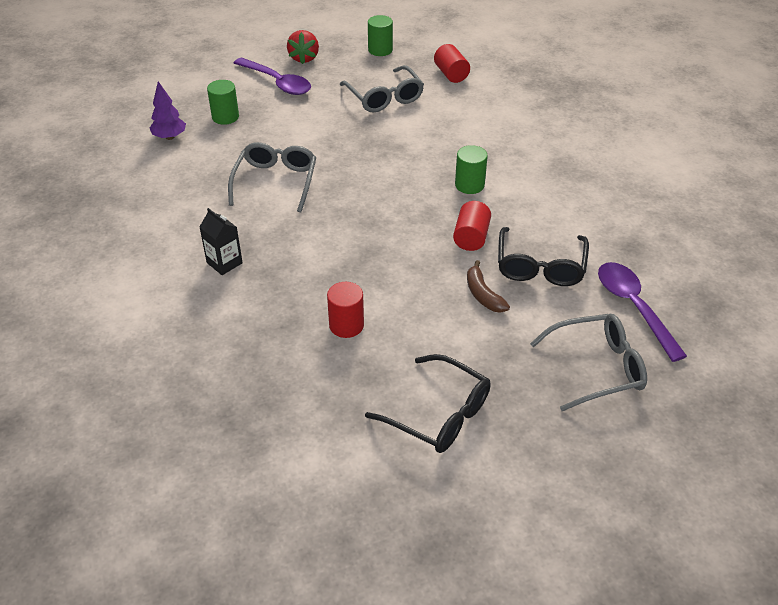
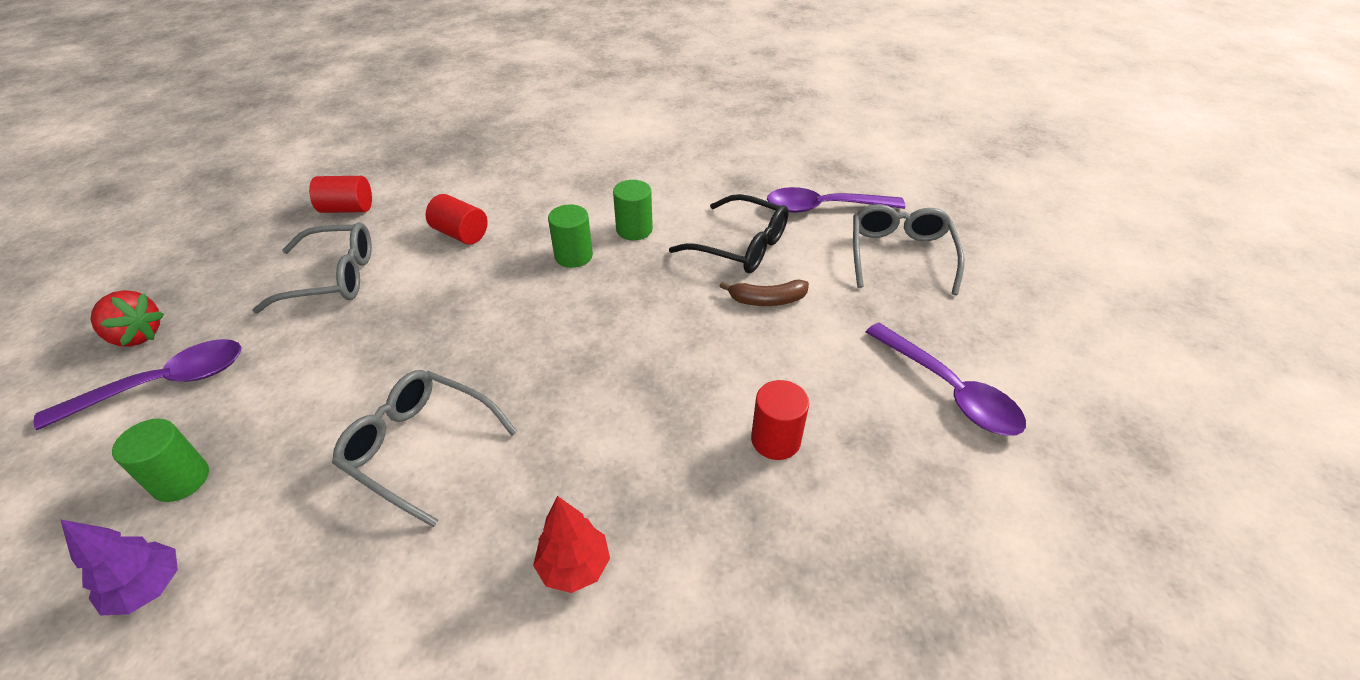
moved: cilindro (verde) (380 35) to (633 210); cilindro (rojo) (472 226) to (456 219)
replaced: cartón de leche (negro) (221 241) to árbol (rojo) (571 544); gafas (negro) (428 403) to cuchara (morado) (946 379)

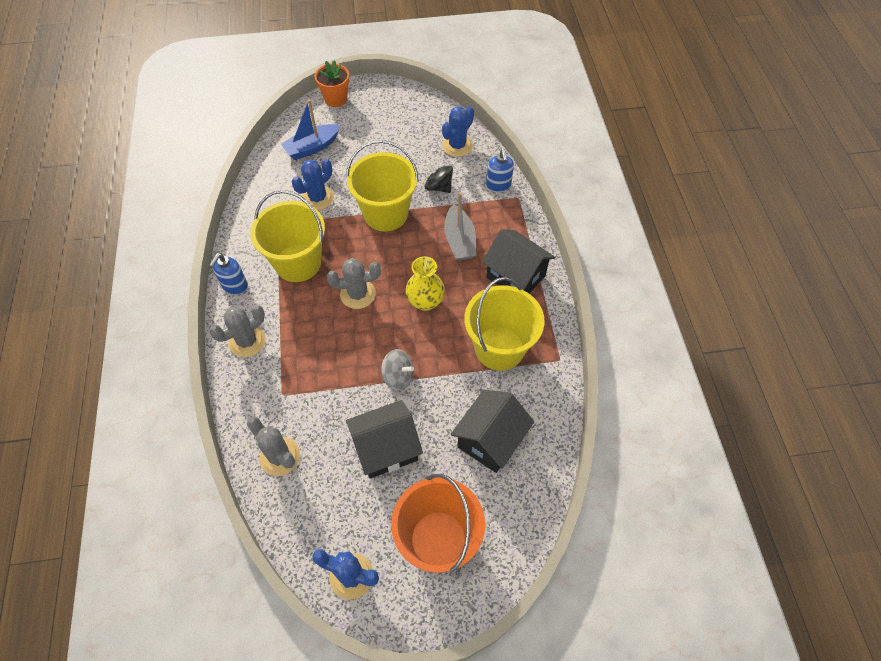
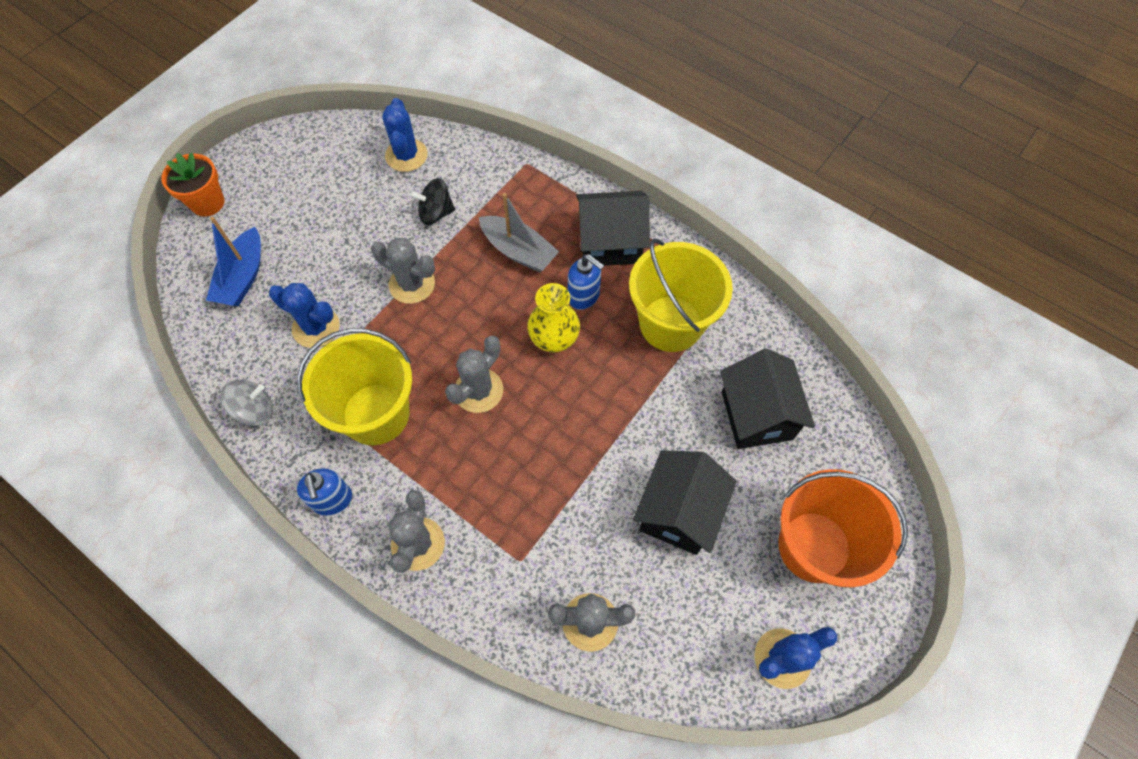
moved: peonza (gris) (397 370) to (246 403); dispensador de jabón (azul) (500 170) to (586 282)
replaced: balde (amarillo) (382 185) to cactus (gris) (403 271)
turned: cactus (azul) (313 184) = (304 315) 60 degrees counterclockwise

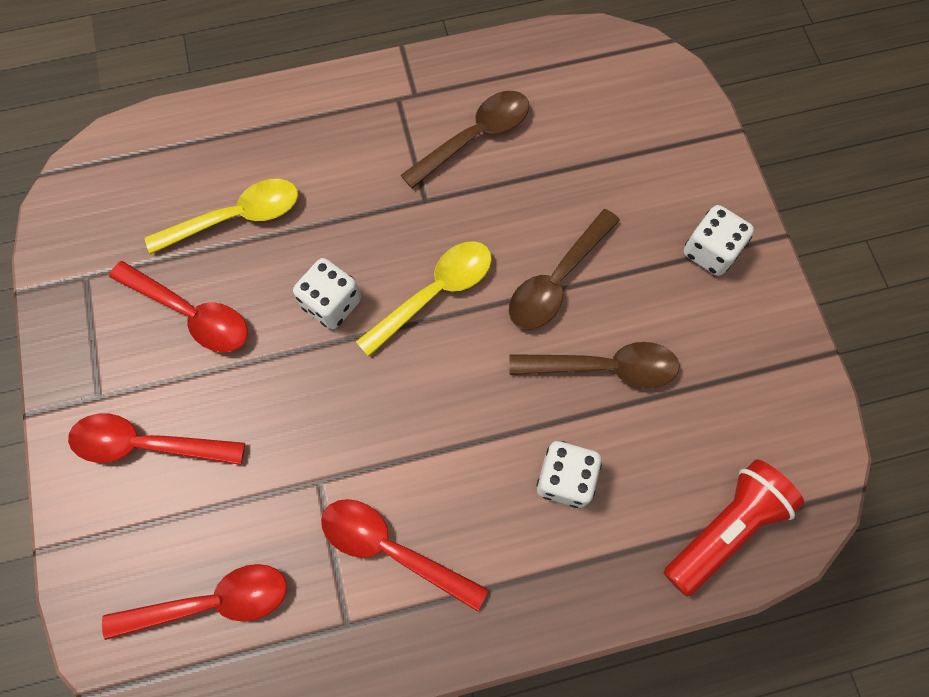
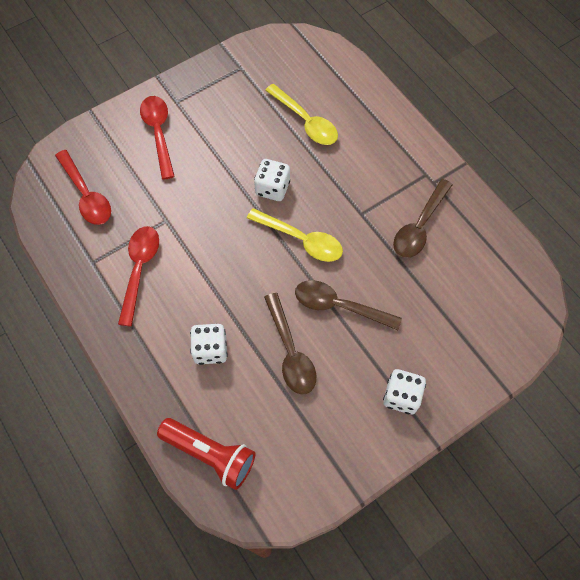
removed: cuchara (rojo) (178 306)
turned: cuchara (marrón) (465 140) = (423 218) 90 degrees clockwise

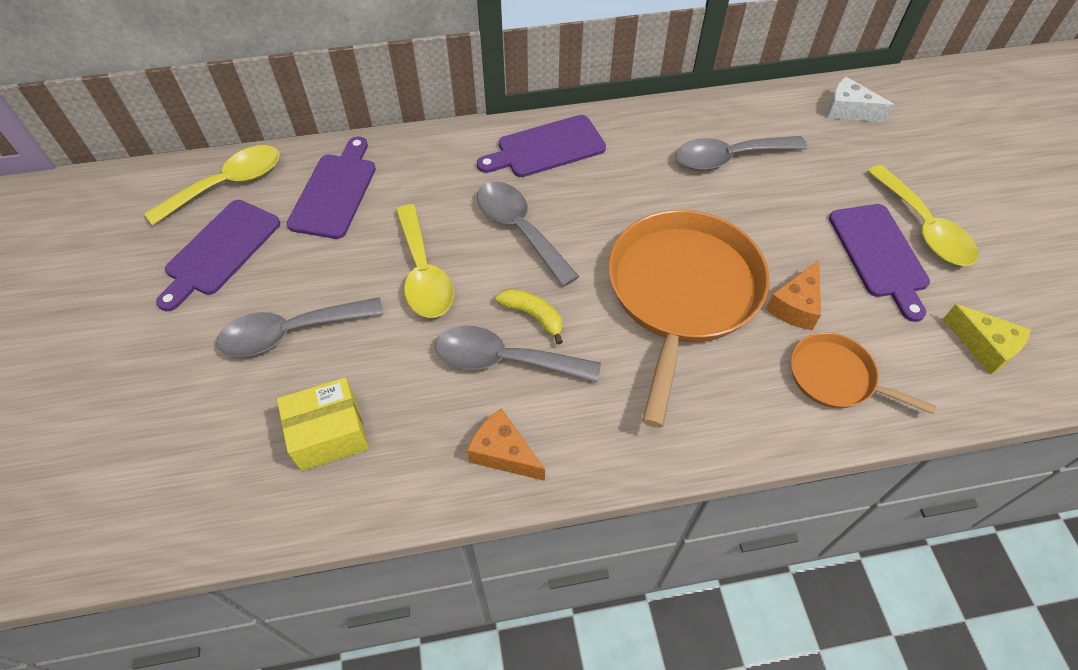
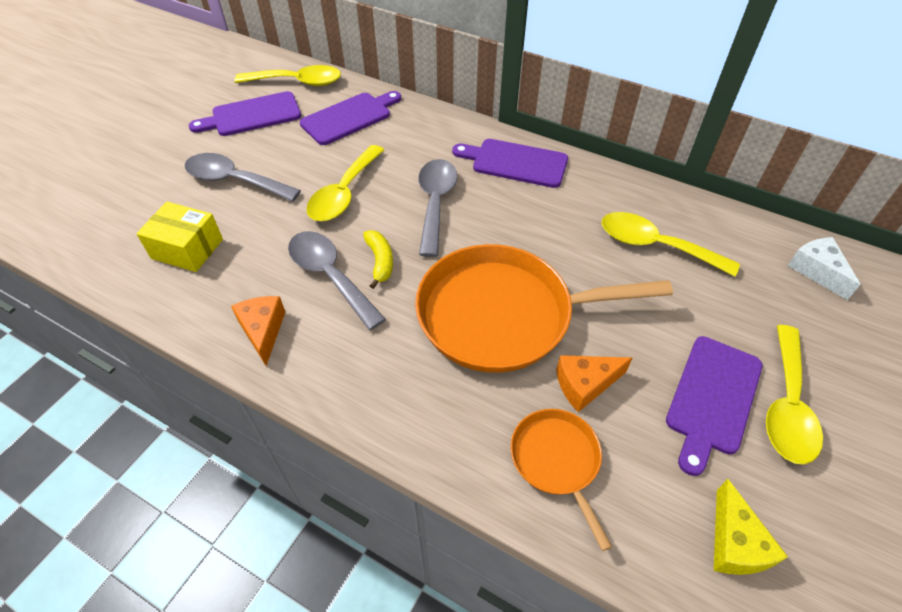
recoloured: cuchara (gris) (741 153) to cuchara (amarillo) (670 244)
turned: sartén (naranja) (689 319) = (544 308) 150 degrees counterclockwise

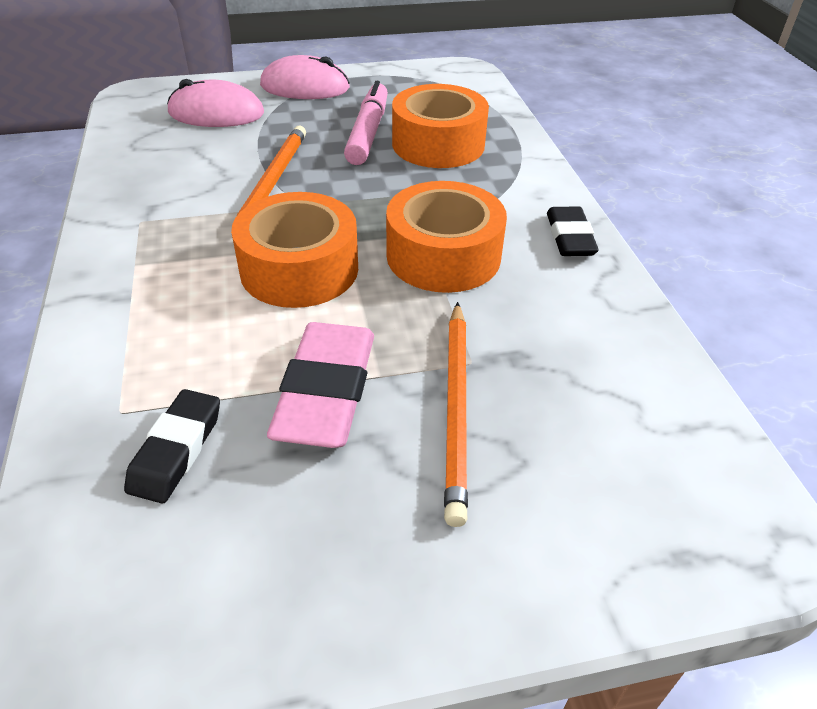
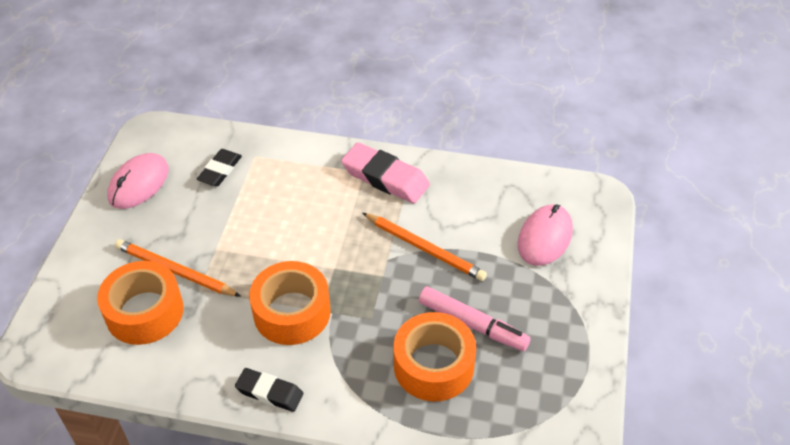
moved: cinta adhesiva (naranja) (294 250) to (140 303); ratón (rosa) (305 77) to (138 181); goma de borrar (rosa) (320 385) to (385 173)
turned: goma de borrar (negro) (172 446) = (219 167) 75 degrees clockwise

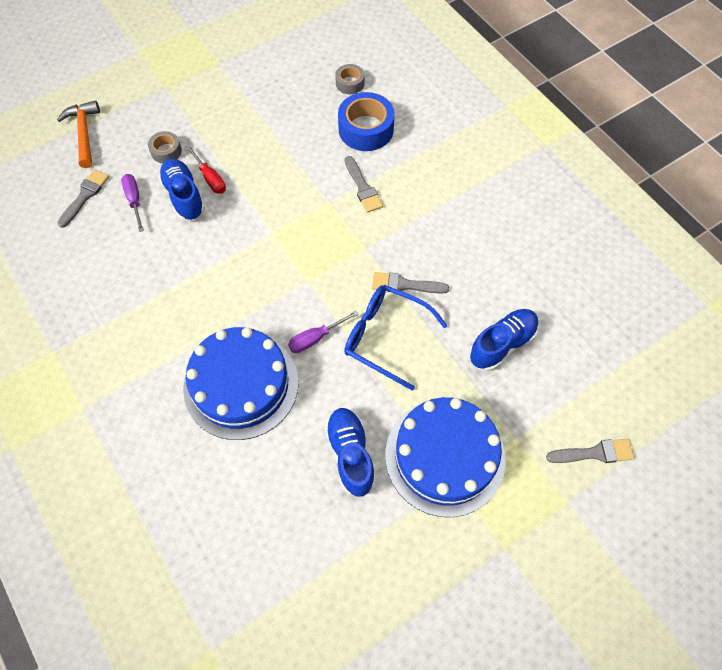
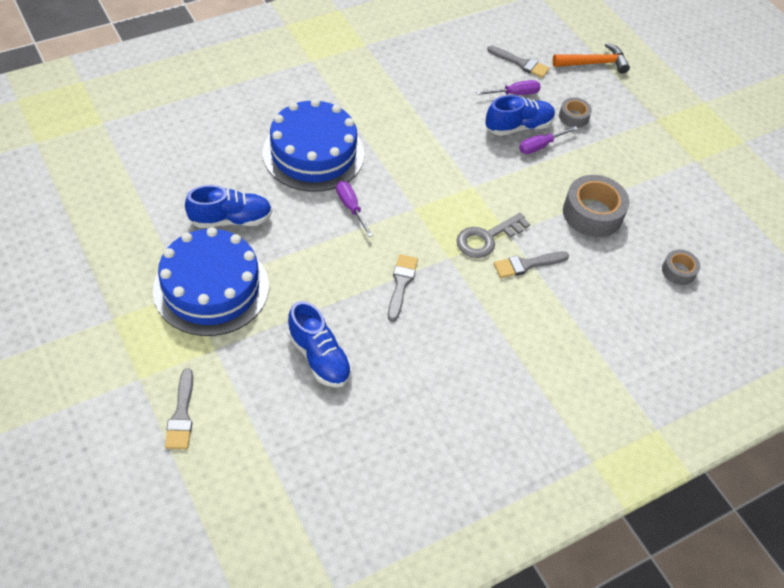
removed: cinta adhesiva (azul) (366 121); gafas (azul) (396 338)
added: llave (gris) (493 235); cinta adhesiva (gris) (596 206)
recoloured: destornillador (rojo) (206 169) to destornillador (morado) (548 140)

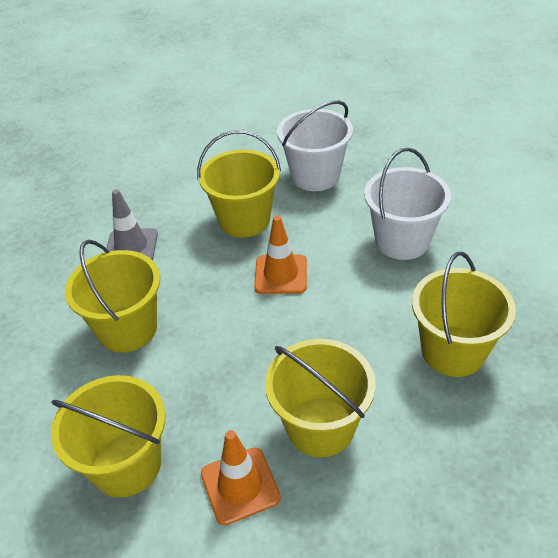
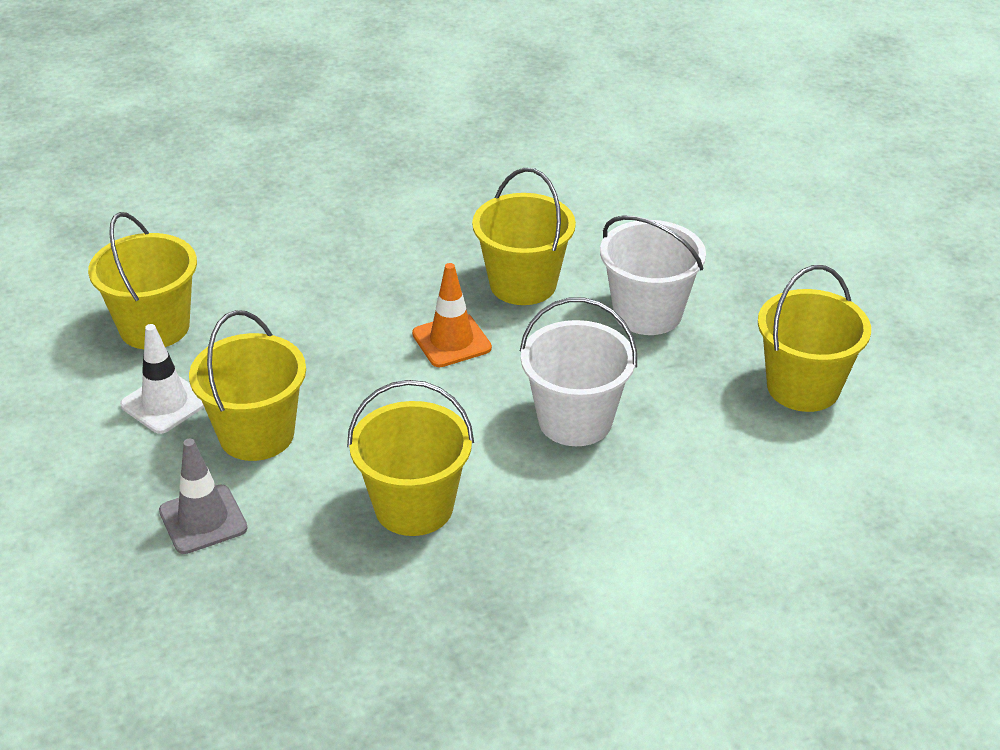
moved: balde (amarillo) (112 296) to (814 338); cono de tráfico (gris) (132 224) to (203 496)
recoloured: cono de tráfico (naranja) (241 477) to cono de tráfico (blanco) (162 379)

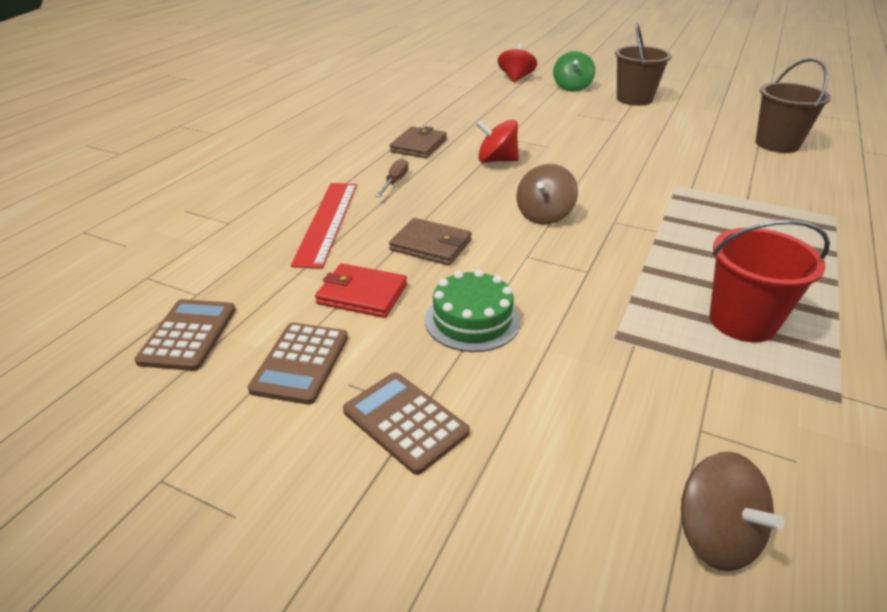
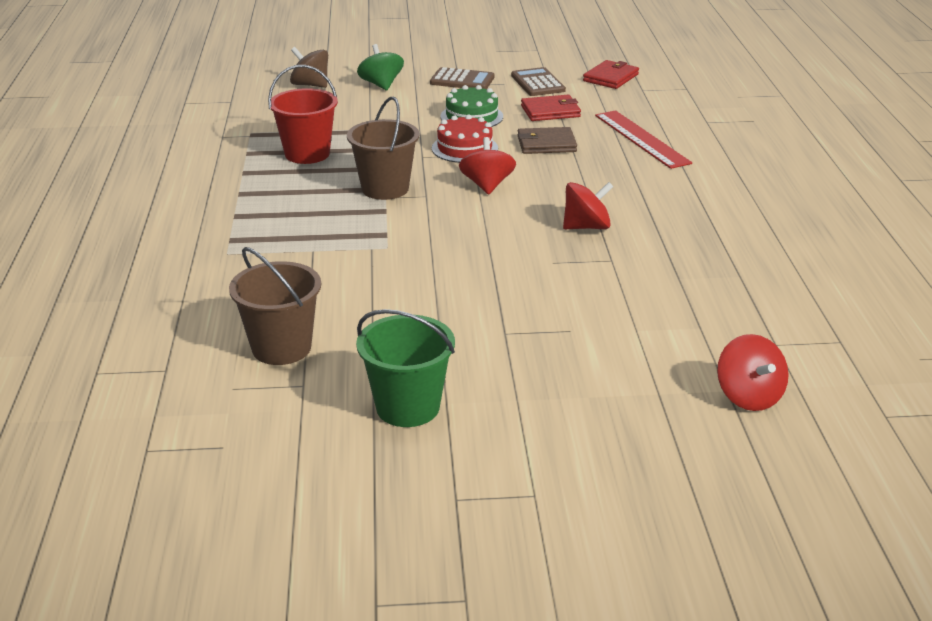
removed: destornillador (marrón) (392 177); cartera (marrón) (418 142)
added: balde (verde) (405 368); tarta (rojo) (465 138)
moved: peonza (verde) (574 71) to (380 67); balde (marrón) (643 64) to (383 148)
replaced: calculadora (marrón) (185 335) to cartera (rojo) (611 74)
recoloured: peonza (marrón) (547 194) to peonza (rojo) (487 166)

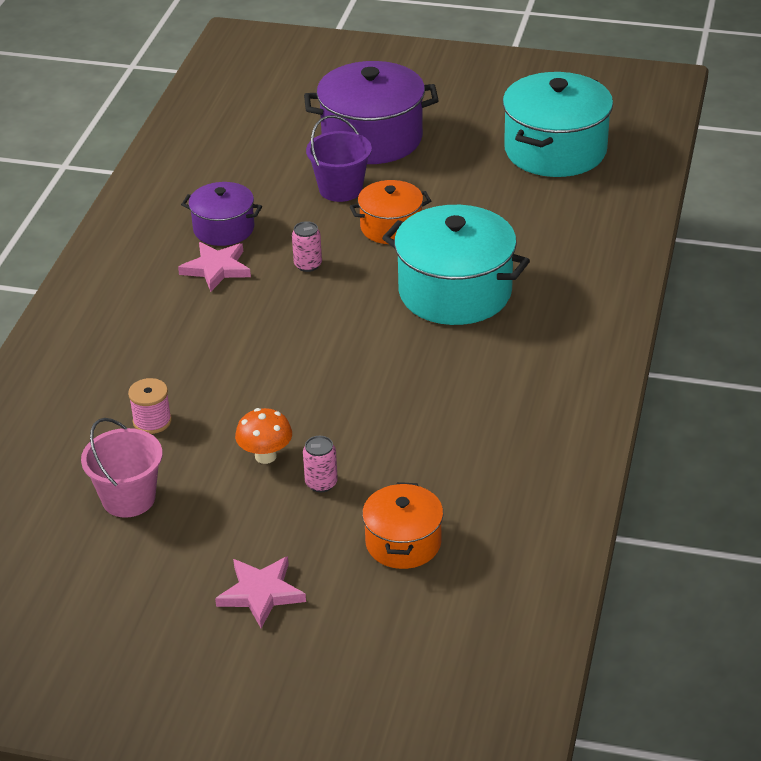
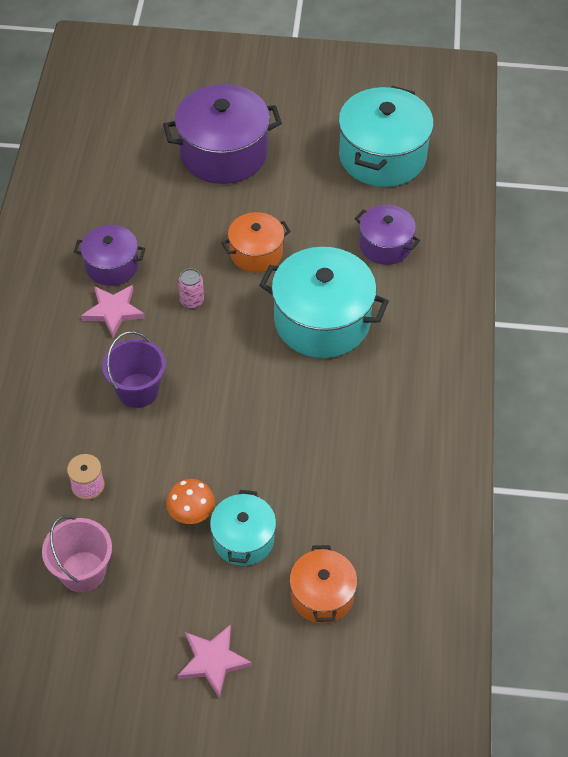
added: olla (morado) (387 235)
moved: balde (morado) (339 158) to (134 369)
replaced: lata (rosa) (320 464) to olla (turquesa) (243 528)

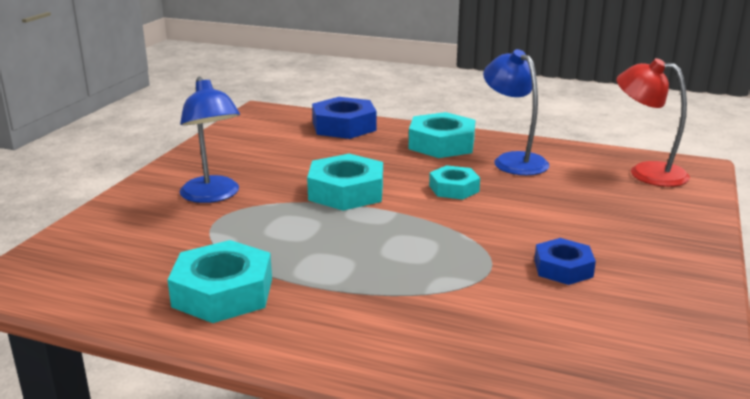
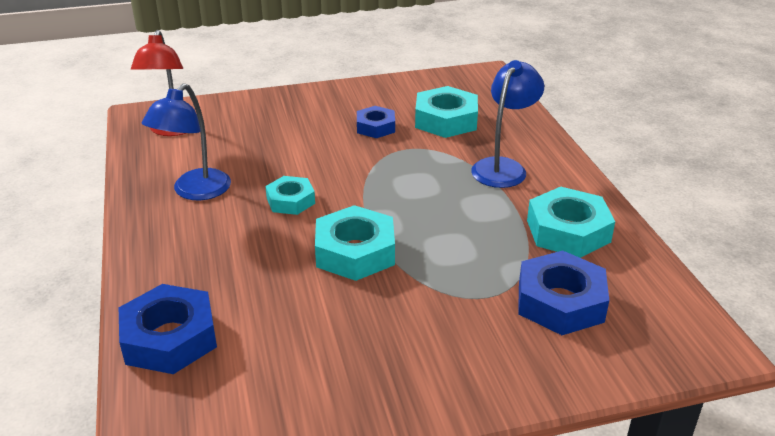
added: tuerca (azul) (563 292)
moved: lámpara (azul) (210 140) to (507 124); tuerca (turquesa) (442 135) to (446 112)

